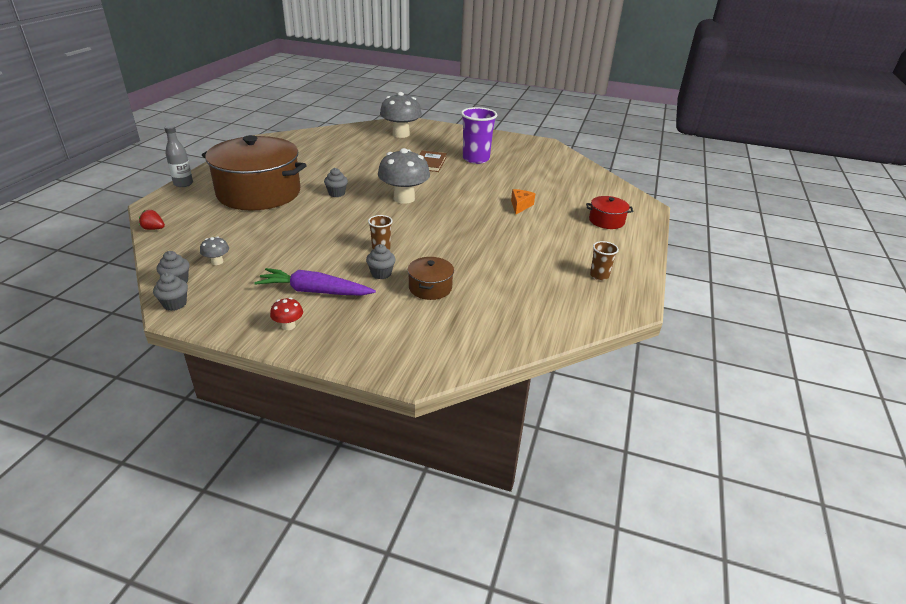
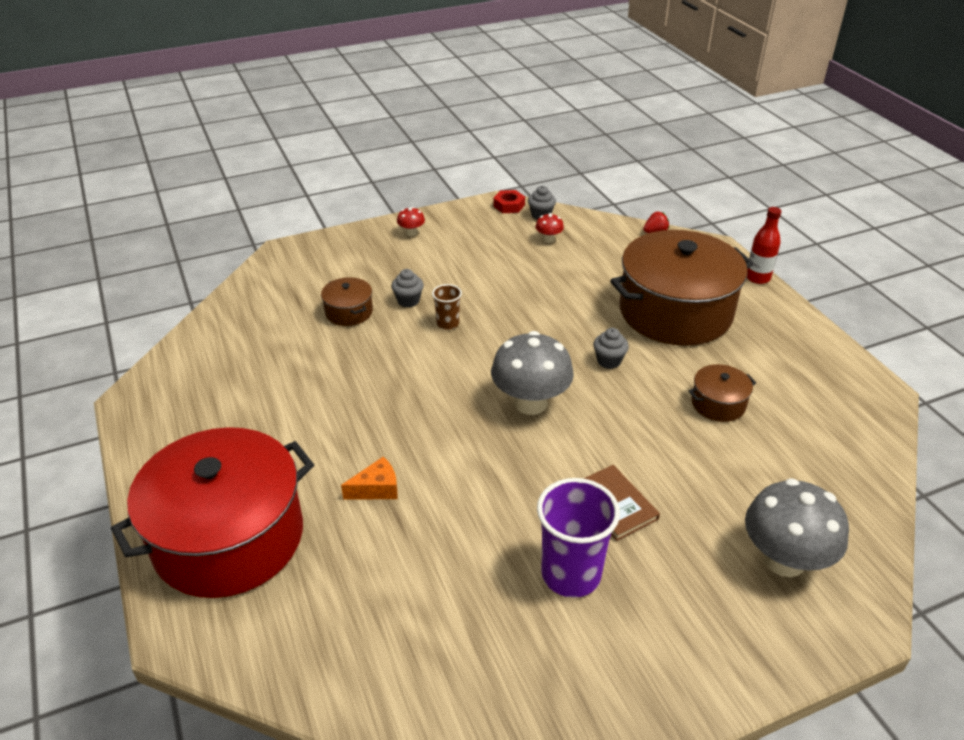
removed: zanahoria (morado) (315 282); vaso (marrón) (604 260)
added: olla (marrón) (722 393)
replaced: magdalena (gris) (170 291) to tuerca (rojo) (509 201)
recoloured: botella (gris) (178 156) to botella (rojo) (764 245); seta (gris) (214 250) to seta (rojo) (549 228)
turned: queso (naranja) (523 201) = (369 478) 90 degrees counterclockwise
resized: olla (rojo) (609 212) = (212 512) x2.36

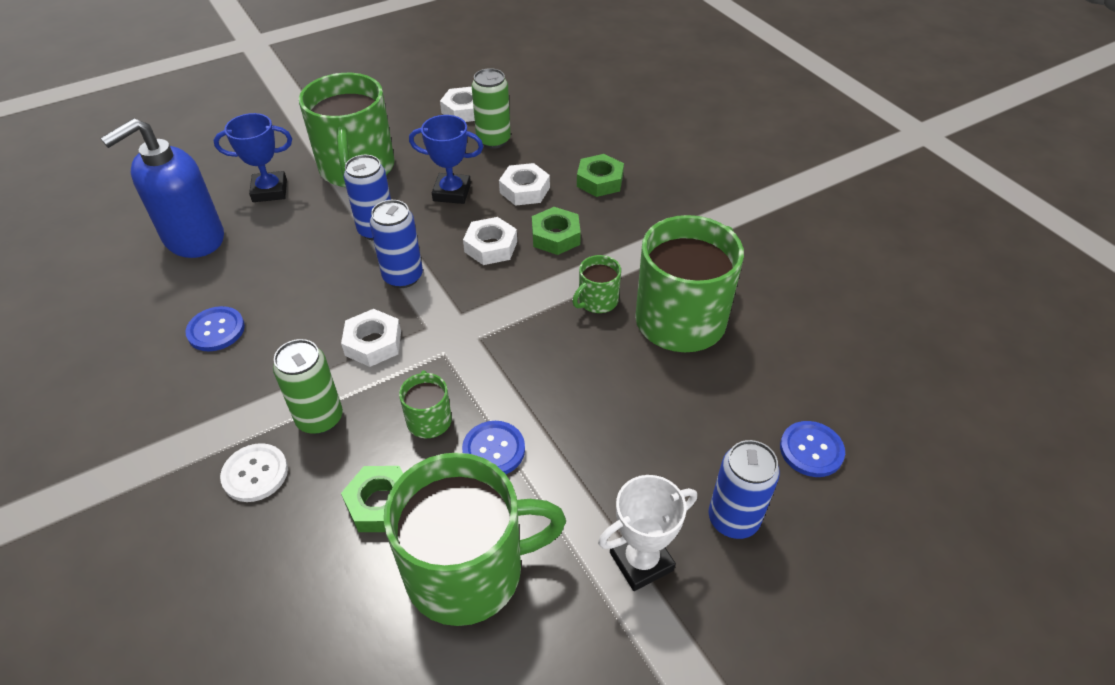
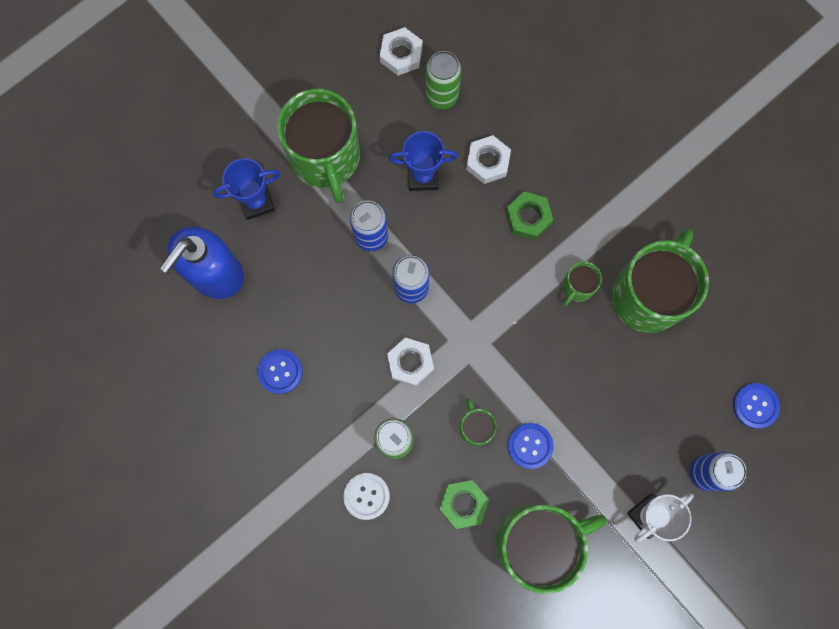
removed: tuerca (blanco) (490 241); tuerca (verde) (600 175)

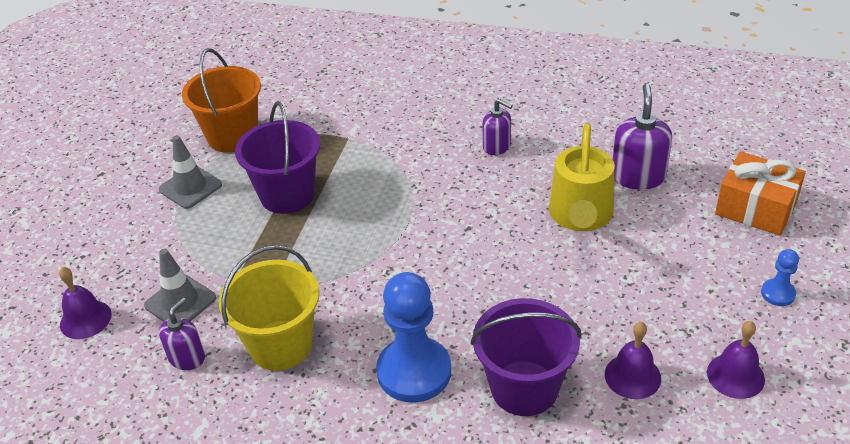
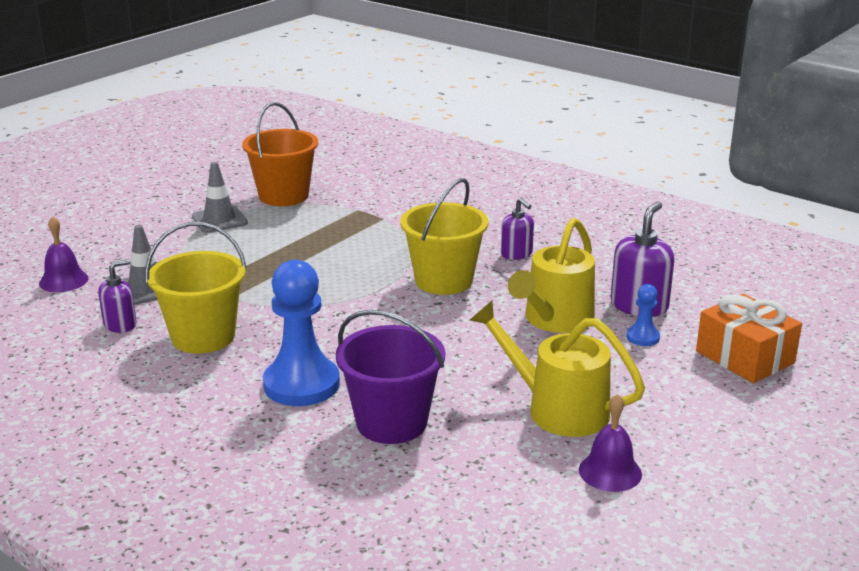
removed: balde (morado) (277 157); campana (morado) (633 360)
added: balde (amarillo) (444 236); regadera (amarillo) (557 369)
moved: peón (azul) (780 277) to (643 315)

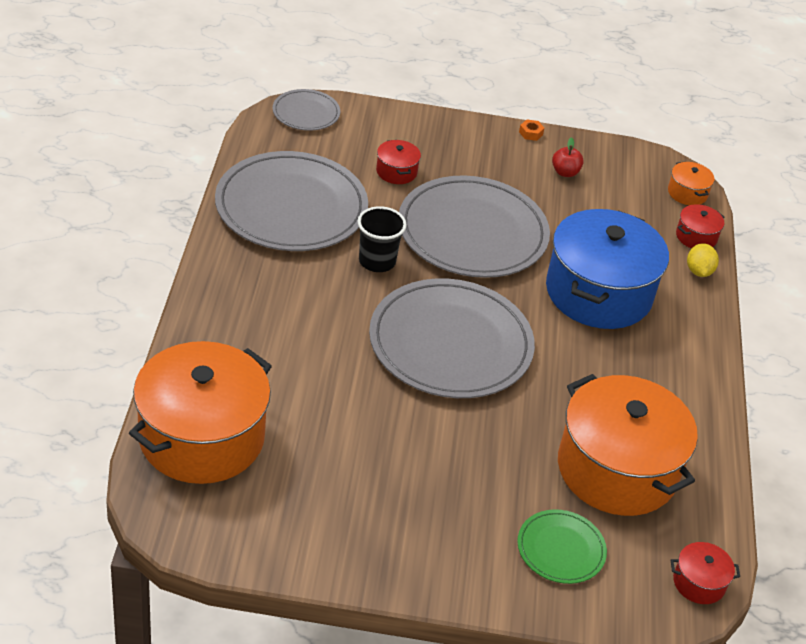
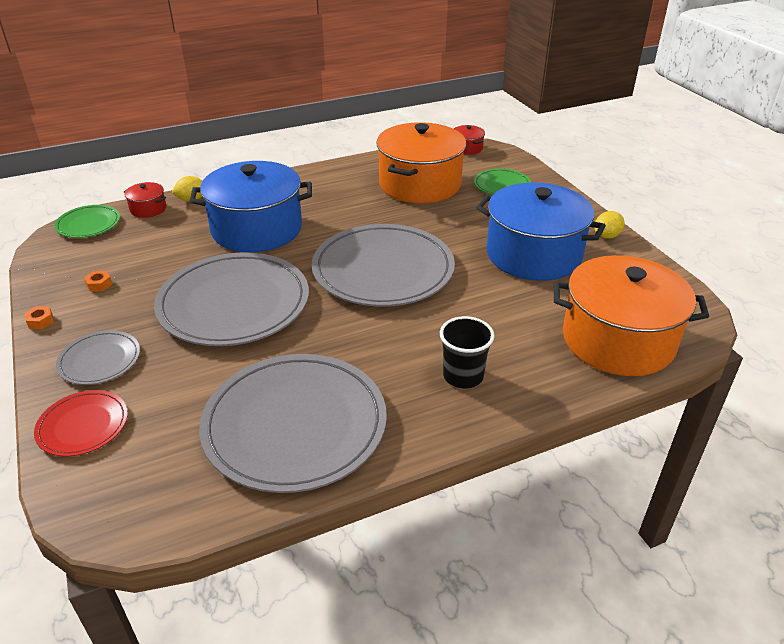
removed: olla (rojo) (398 162)
added: plato (rojo) (81 423); olla (azul) (541 232); limón (amarillo) (609 225)
moved: plato (gris) (306 110) to (98 357); vaso (negro) (382 239) to (467 352)
replaced: manzana (rojo) (568 157) to tuerca (naranja) (98 281); olla (naranja) (691 183) to plato (verde) (87 221)

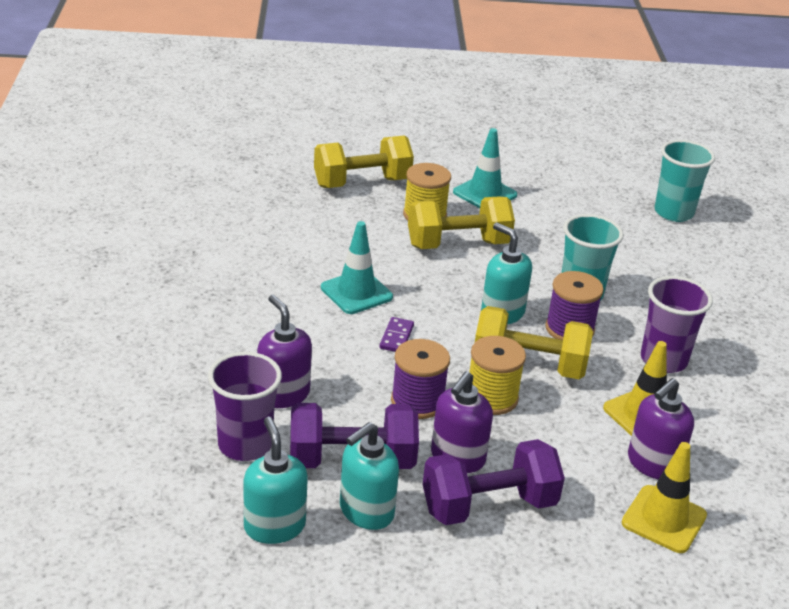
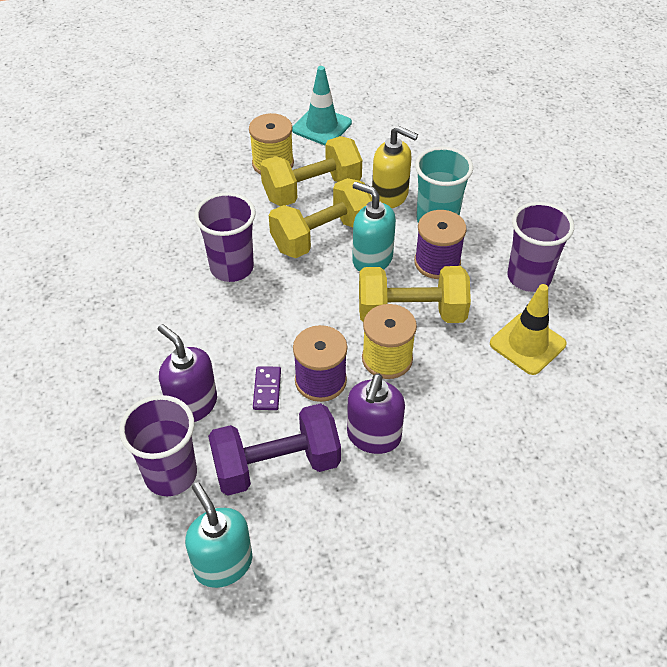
removed: dispensador de jabón (turquesa) (369 476); mancuerna (morado) (493 482); cono de tráfico (amarillo) (664 497); dispensador de jabón (morado) (661 428); vaso (turquesa) (684 181)
added: dispensador de jabón (amarillo) (395 167)
moved: mancuerna (amarillo) (364 161) to (320 218); ficha de dominó (morado) (397 334) to (267 388)
replaced: cono de tráfico (turquesa) (357 267) to vaso (morado) (224 237)

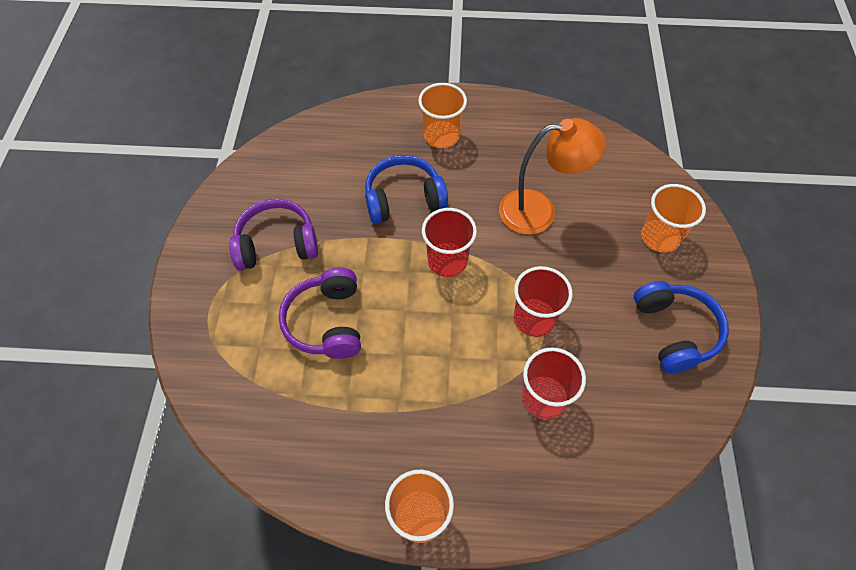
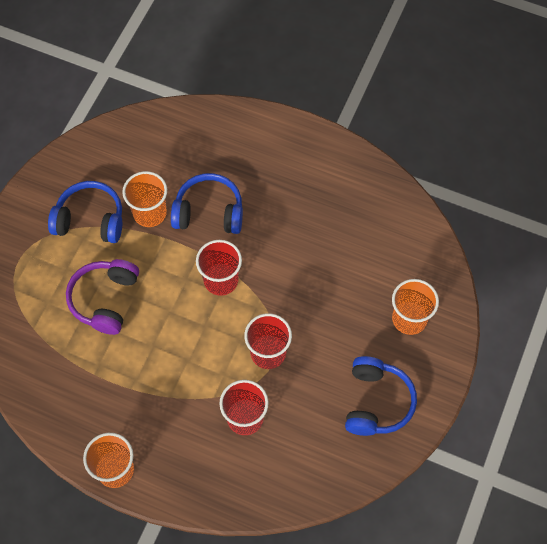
removed: lámpara (naranja) (552 176)
moved: vaso (naranja) (442 115) to (144 199)
recoloured: auriculares (morado) (273 235) to auriculares (azul) (85 212)

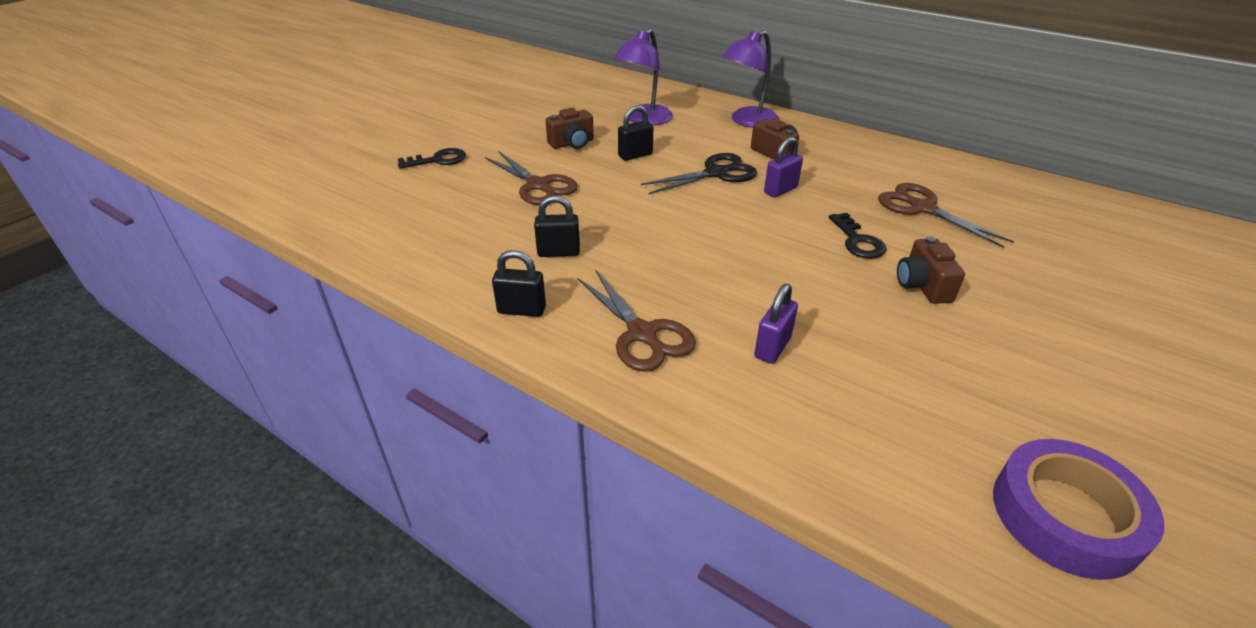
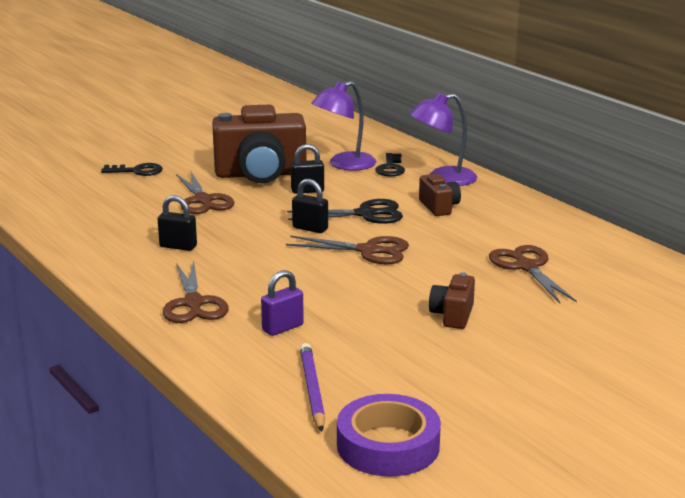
removed: candado (morado) (783 167)
added: tijeras (marrón) (347 250); lápiz (morado) (312 387)
moved: candado (negro) (519 283) to (310 206); llave (negro) (858 236) to (390 165)
resized: cámara (marrón) (570 128) = (259 143) x2.13

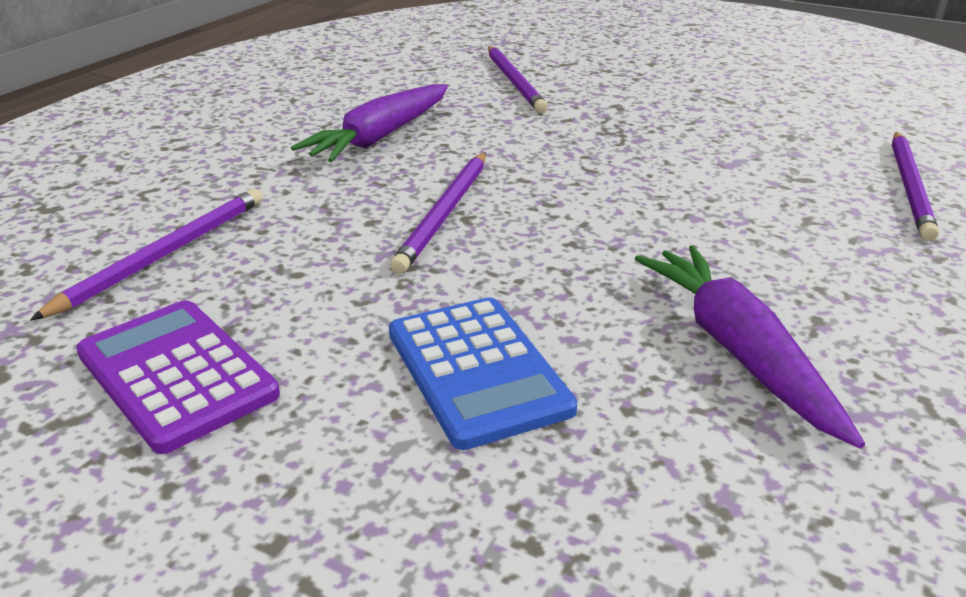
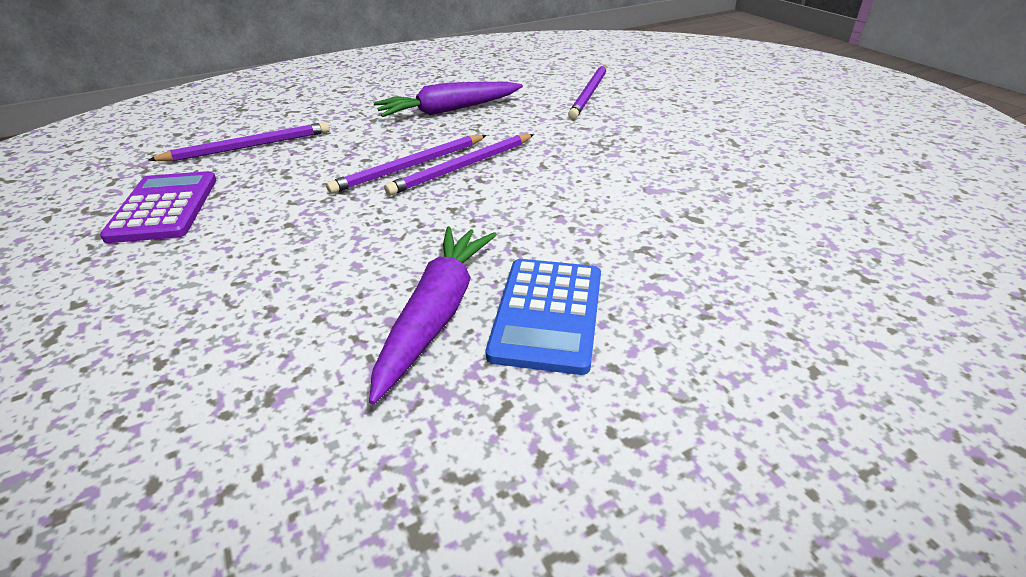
moved: calculadora (azul) (483 373) to (543 317); lápiz (morado) (915 186) to (459 164)

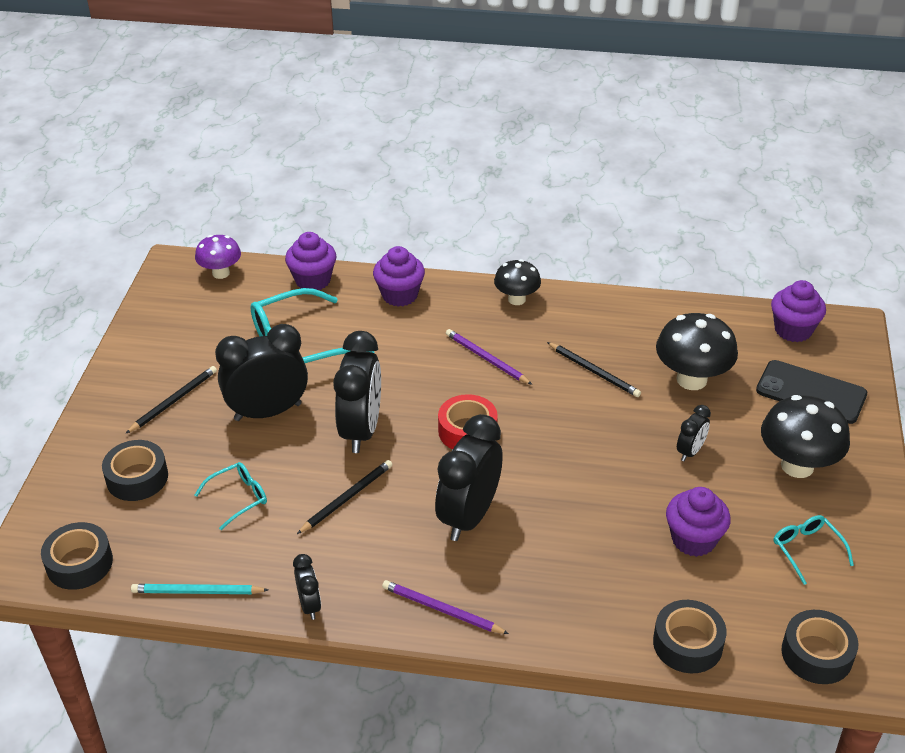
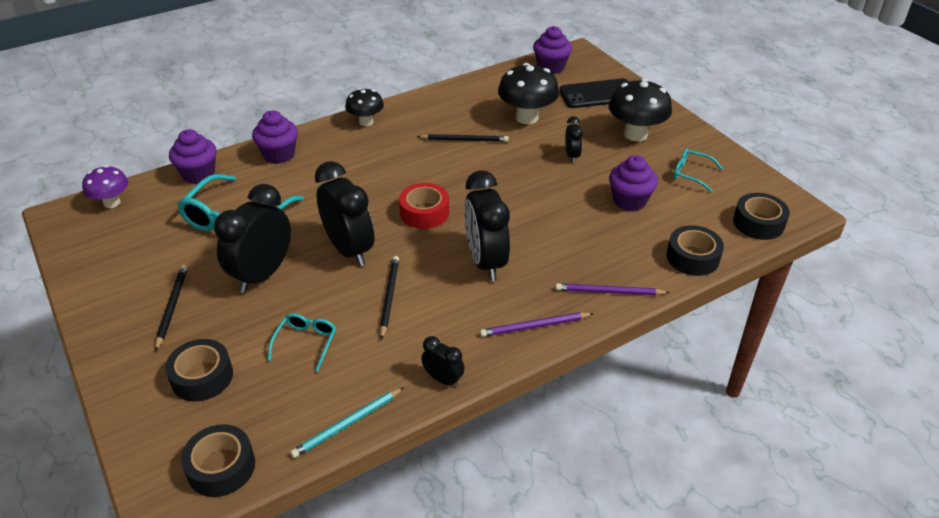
moved: lápiz (morado) (489 357) to (612 289)

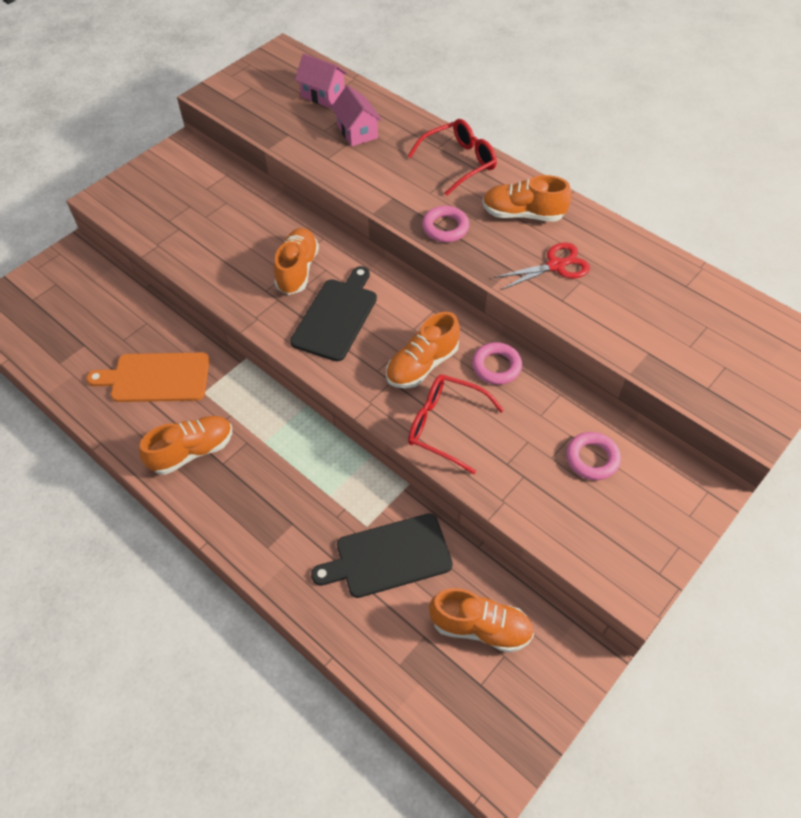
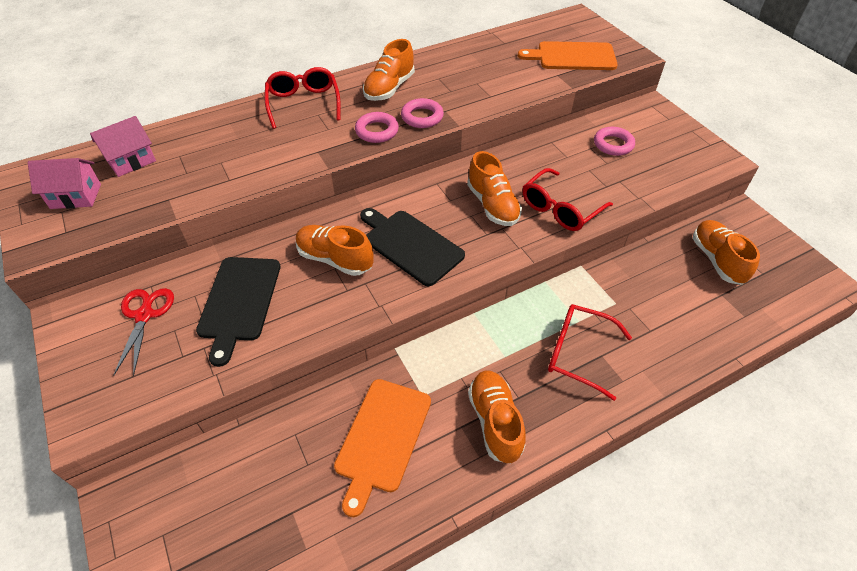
added: tabla de cortar (naranja) (568 55); gafas (rojo) (590 352)
moved: tabla de cortar (negro) (382 555) to (238 312); casa (rosa) (356 115) to (64 183); anillo (rosa) (497 363) to (422 113); tijeras (rojo) (542 266) to (144 332)
turned: zapato (naranja) (481 620) = (726 252) 45 degrees counterclockwise

